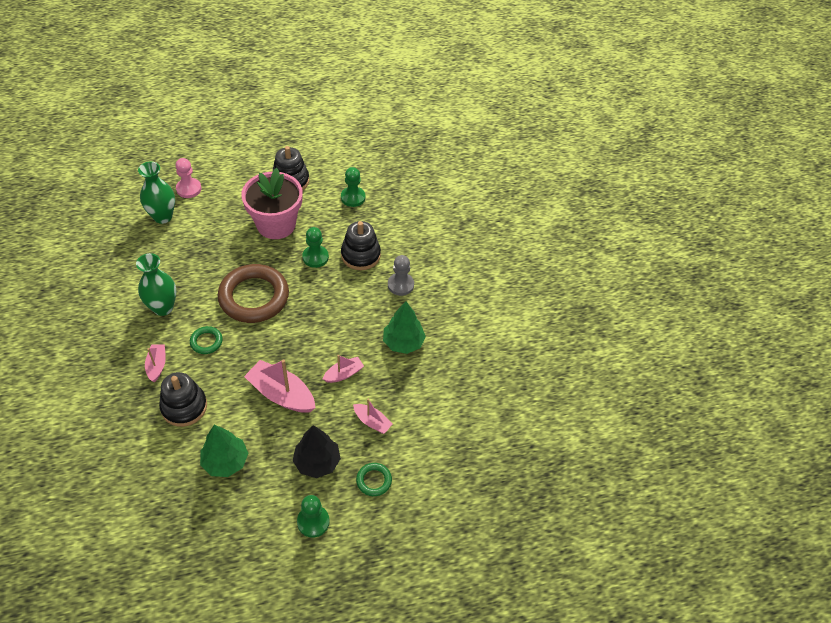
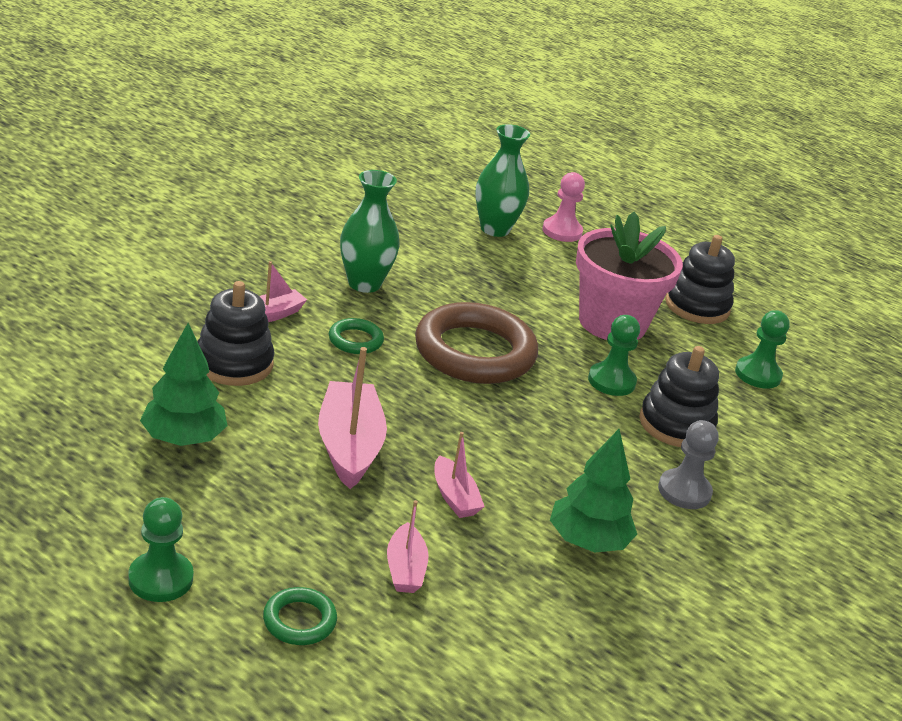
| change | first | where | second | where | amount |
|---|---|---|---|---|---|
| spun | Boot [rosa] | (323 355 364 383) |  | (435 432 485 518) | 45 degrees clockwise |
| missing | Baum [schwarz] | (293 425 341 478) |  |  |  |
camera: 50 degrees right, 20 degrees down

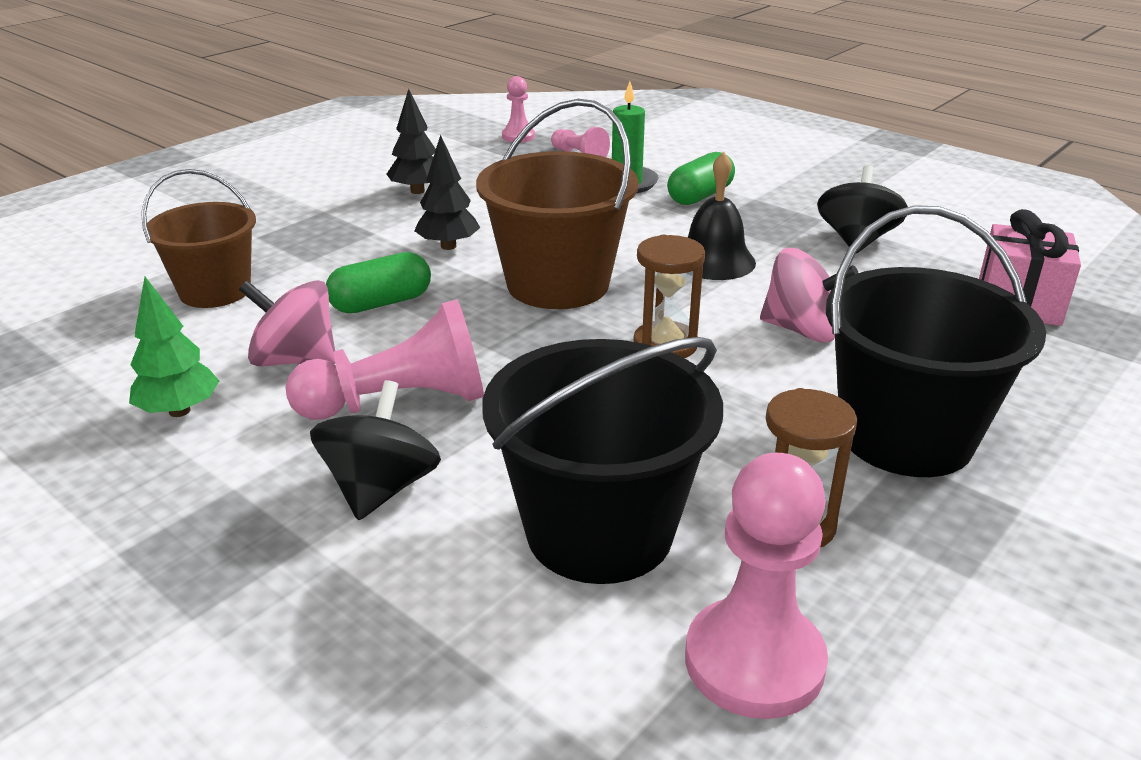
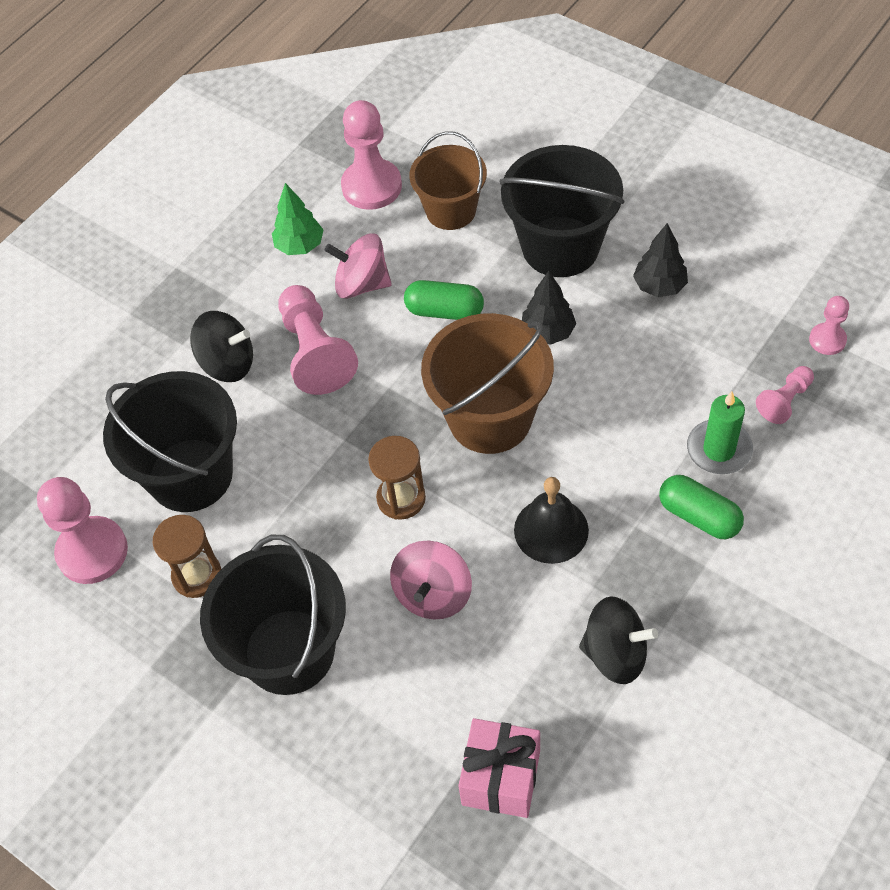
| change | first | where | second | where | amount |
|---|---|---|---|---|---|
| spun | Kapsel [grün] | (326 252 431 313) |  | (404 280 484 320) | 45 degrees counterclockwise |
| spun | Kreisel [rosa] | (239 280 335 366) |  | (324 233 392 299) | 90 degrees counterclockwise |
| appeared |  |  | Bauer [rosa] | (341 100 402 210) |  |
| appeared |  |  | Eimer [schwarz] | (500 145 624 277) |  |
camera: 90 degrees right, 25 degrees up

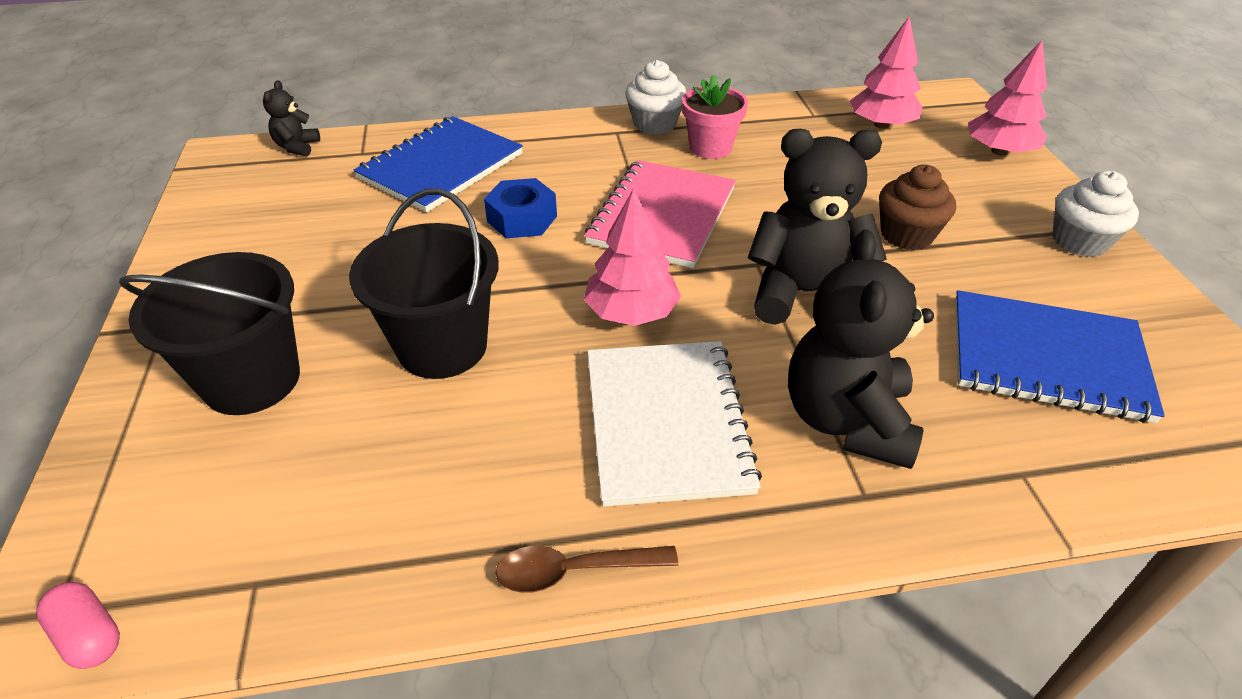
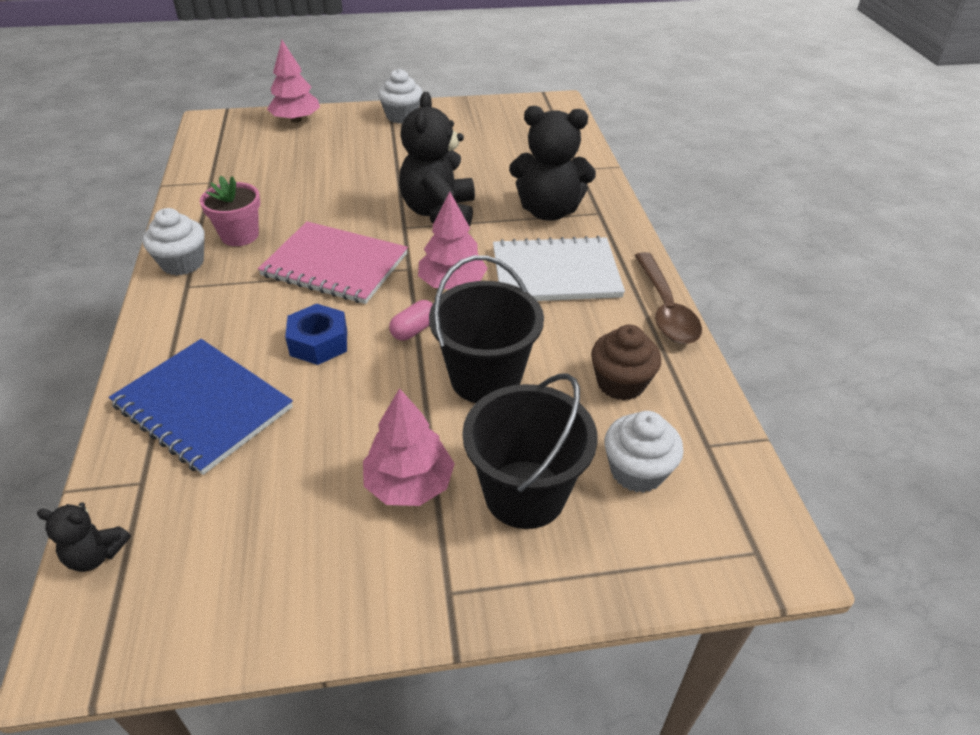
| change | first | where | second | where | amount |
|---|---|---|---|---|---|
| relocated | Baum [rosa] | (850 16 923 129) |  | (363 388 455 506) |  |
| relocated | Muffin [braun] | (879 165 956 250) |  | (591 325 661 400) |  |
| missing | Notizbuch [blau] | (955 290 1165 423) |  |  |  |
| size | Löffel [braun] | (496 546 678 593) |  | (634 252 702 344) | x1.50 |
| relocated | Kapsel [rosa] | (36 582 120 669) |  | (389 300 433 341) |  |
| appeared |  |  | Muffin [weiß] | (605 411 684 493) |  |
camera: 90 degrees left, 0 degrees up

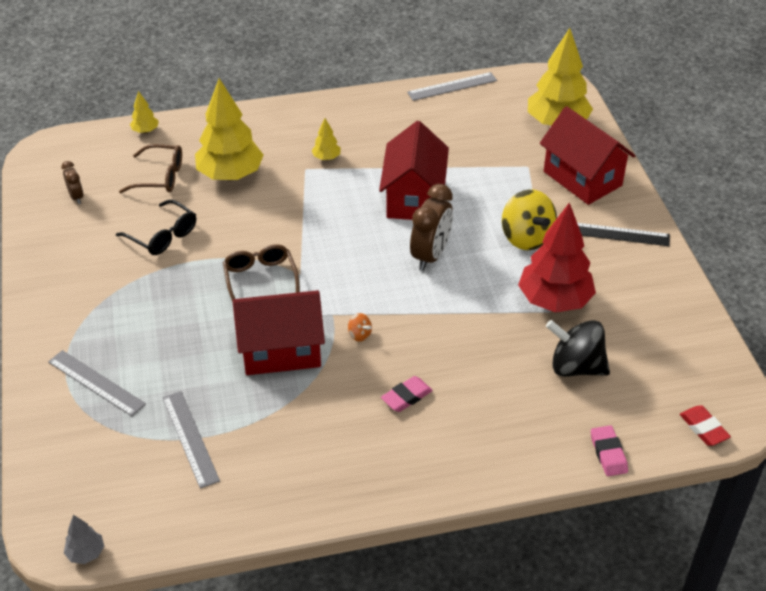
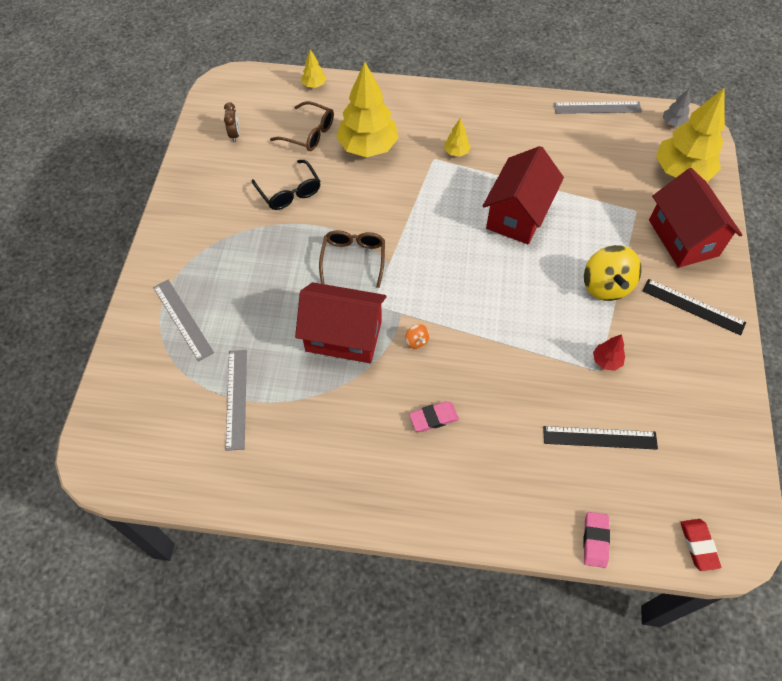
| change | first | where | second | where | amount |
|---|---|---|---|---|---|
| missing | Wecker [braun] | (410 184 453 271) |  |  |  |
| size | Baum [rot] | (518 202 596 313) |  | (593 334 625 371) | x0.44 |
| exchanged | Kreisel [schwarz] | (546 320 610 377) | Lineal [schwarz] | (543 426 658 450) |  |
| relocated | Baum [grau] | (64 515 104 564) |  | (663 89 690 127) |  |
camera: 20 degrees right, 15 degrees up

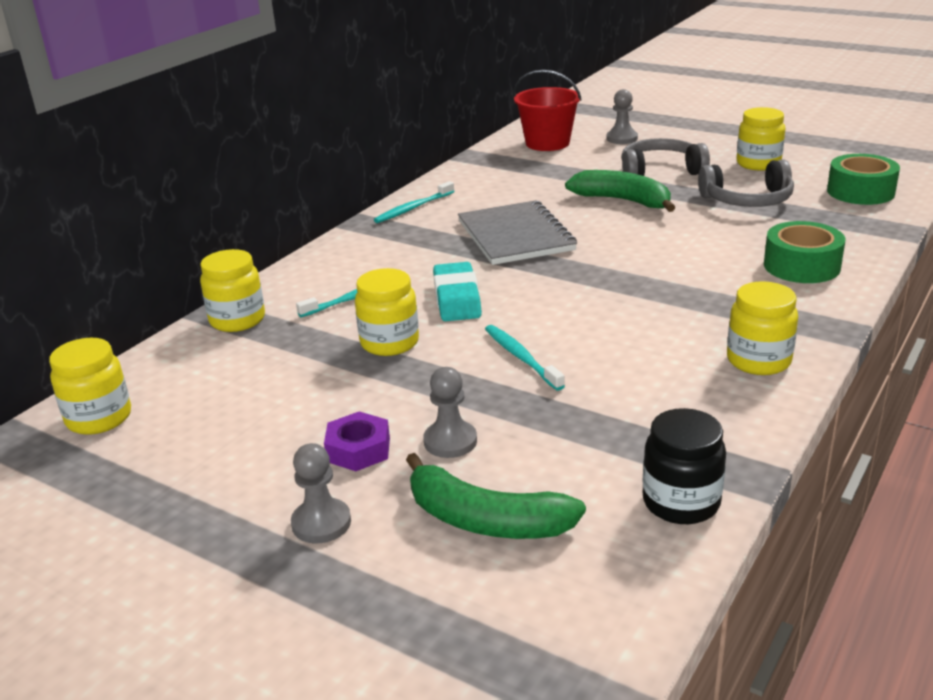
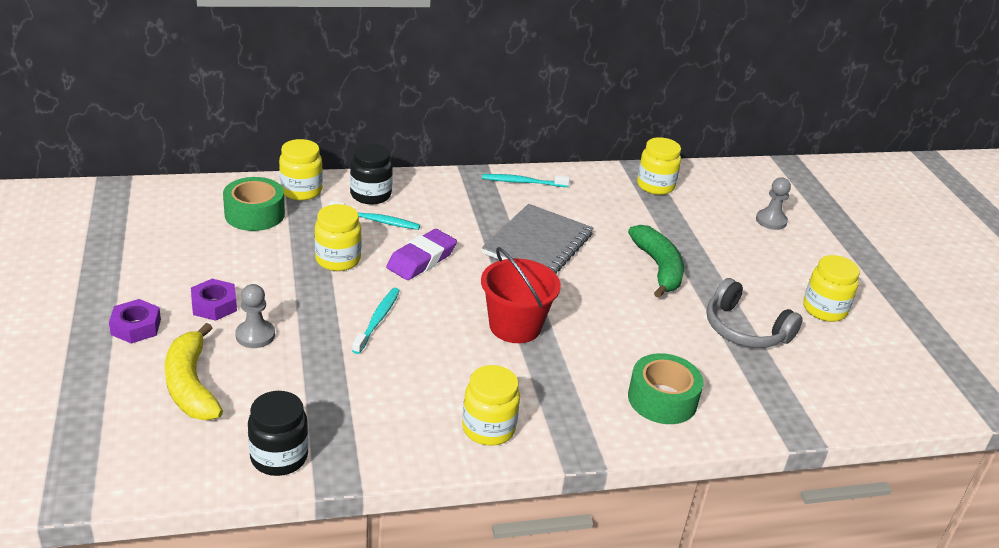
| change | first | where | second | where | amount |
|---|---|---|---|---|---|
| relocated | Eimer [rot] | (513 70 582 151) |  | (481 247 561 343) |  |
| missing | Kopfhörer [grau] | (621 138 710 176) |  |  |  |
| relocated | Klebeband [grün] | (827 154 900 205) |  | (223 177 285 231) |  |
| colour | Radiergummi [türkis] | (433 262 482 321) | Radiergummi [lila] | (386 229 457 280) |  |
| relocated | Einmachglas [gelb] | (49 338 131 435) |  | (637 137 681 195) |  |
| exchanged | Bauer [grau] | (291 443 351 543) | Sechskantmutter [lila] | (109 299 161 344) |  |
| colour | Banane [grün] | (406 453 586 539) | Banane [gelb] | (165 323 223 420) |  |
| appeared |  |  | Einmachglas [schwarz] | (350 144 393 204) |  |
camera: 40 degrees right, 5 degrees up

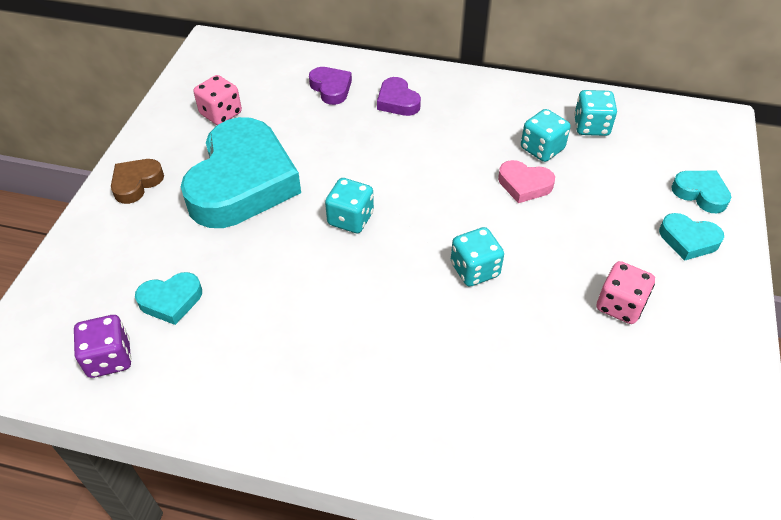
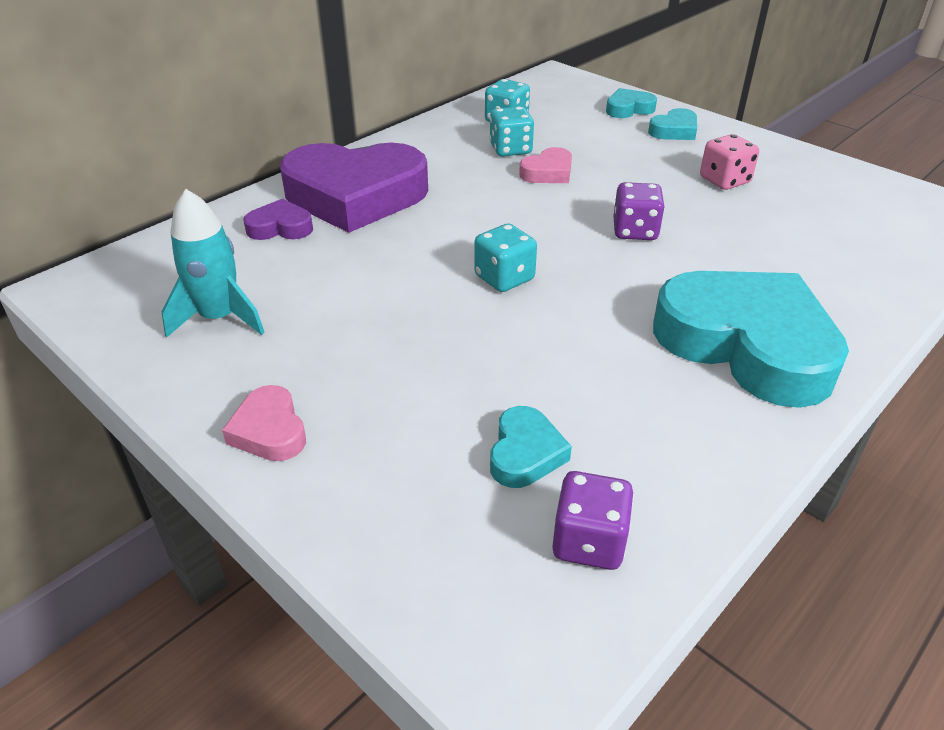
| change | first | where | second | where | amount |
|---|---|---|---|---|---|
| exchanged | Spielwürfel [rosa] | (194 75 242 125) | Rakete [türkis] | (161 189 265 338) |  |
| size | Herz [lila] | (377 77 421 116) |  | (280 143 428 233) | x2.32 |
| relocated | Herz [türkis] | (181 117 301 228) |  | (653 271 849 408) |  |
| colour | Herz [braun] | (111 159 164 204) | Herz [rosa] | (222 385 306 461) |  |
| colour | Spielwürfel [türkis] | (451 227 504 287) | Spielwürfel [lila] | (613 182 665 240) |  |
camera: 60 degrees left, 10 degrees down

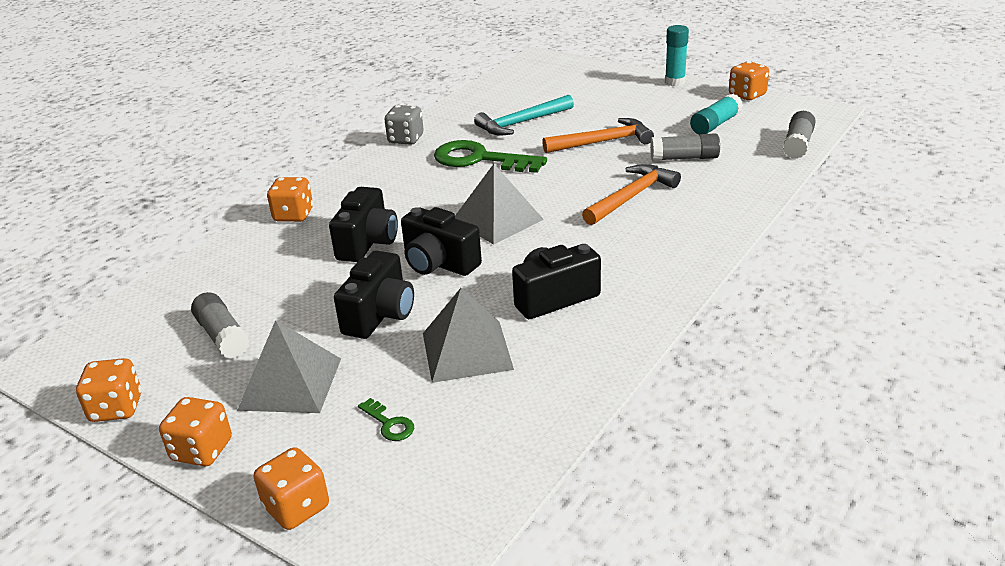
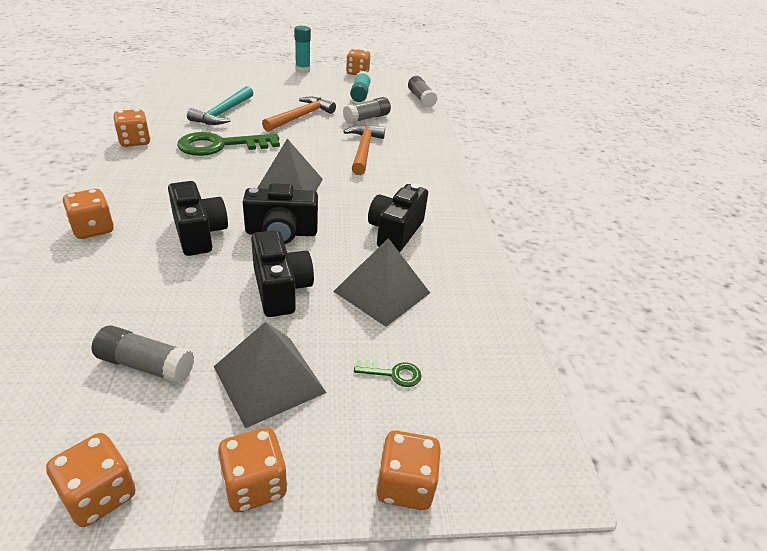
| change | first | where | second | where | amount |
|---|---|---|---|---|---|
| colour | Spielwürfel [grau] | (385 105 424 145) | Spielwürfel [orange] | (113 109 151 147) |  |
camera: 45 degrees left, 5 degrees up

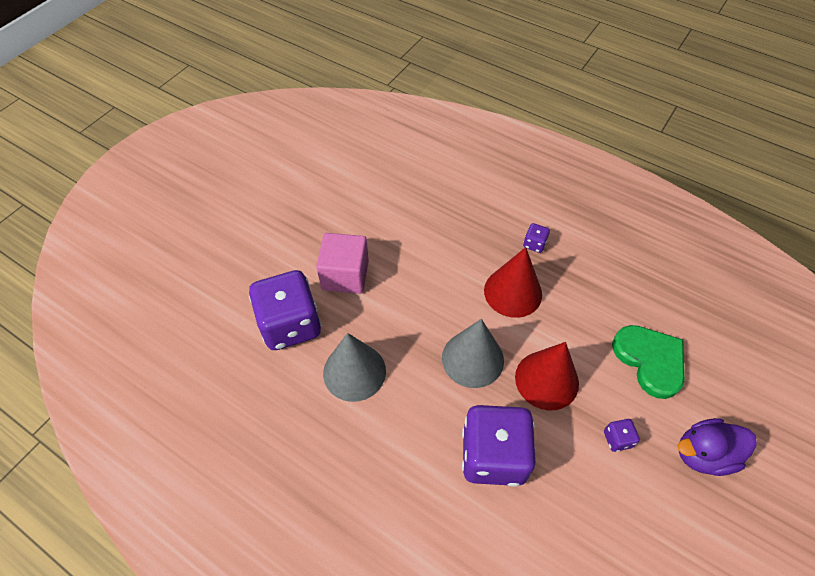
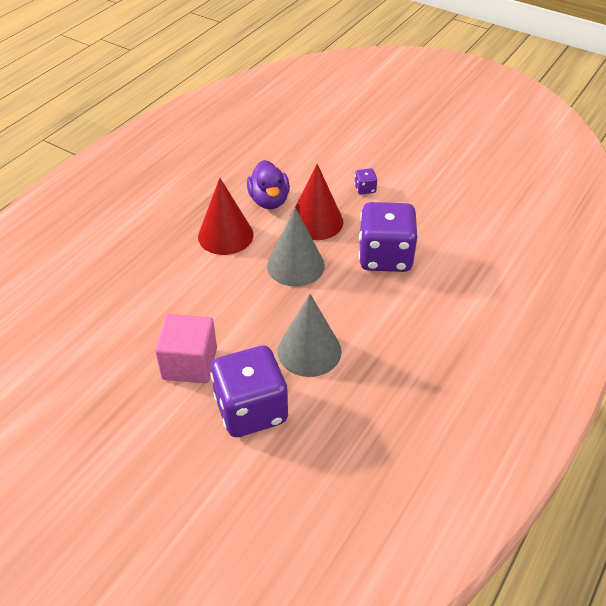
| change | first | where | second | where | amount |
|---|---|---|---|---|---|
| missing | Spielwürfel [lila] | (523 223 550 253) |  |  |  |
| missing | Herz [grün] | (612 325 685 399) |  |  |  |
| relocated | Ente [lila] | (678 418 757 476) |  | (247 160 290 209) |  |
camera: 90 degrees left, 10 degrees down

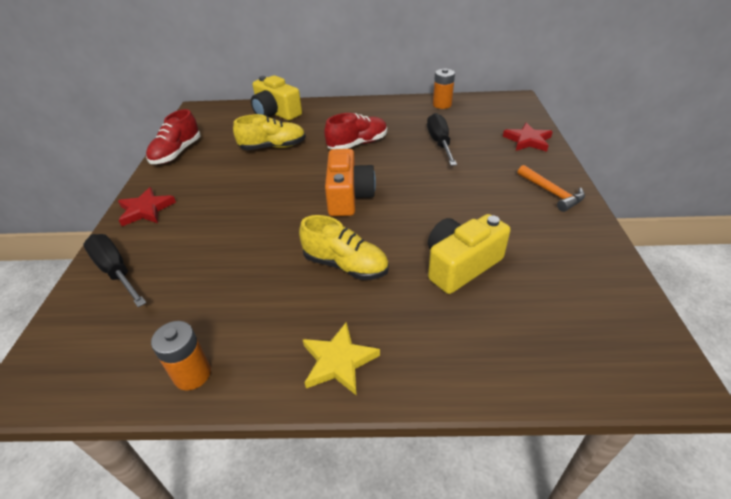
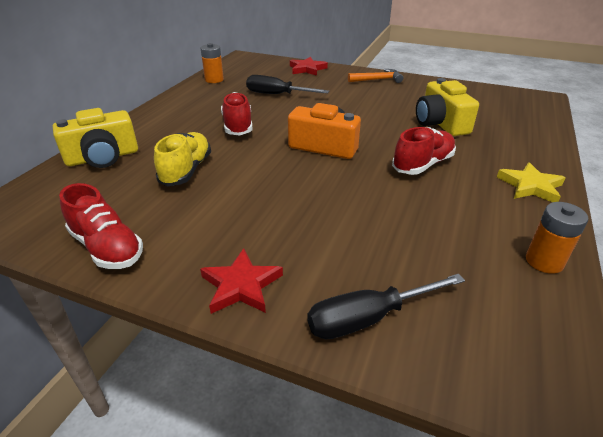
| change | first | where | second | where | amount |
|---|---|---|---|---|---|
| colour | Schuh [gelb] | (299 215 389 280) | Schuh [rot] | (392 127 456 175) |  |
camera: 70 degrees left, 5 degrees down

